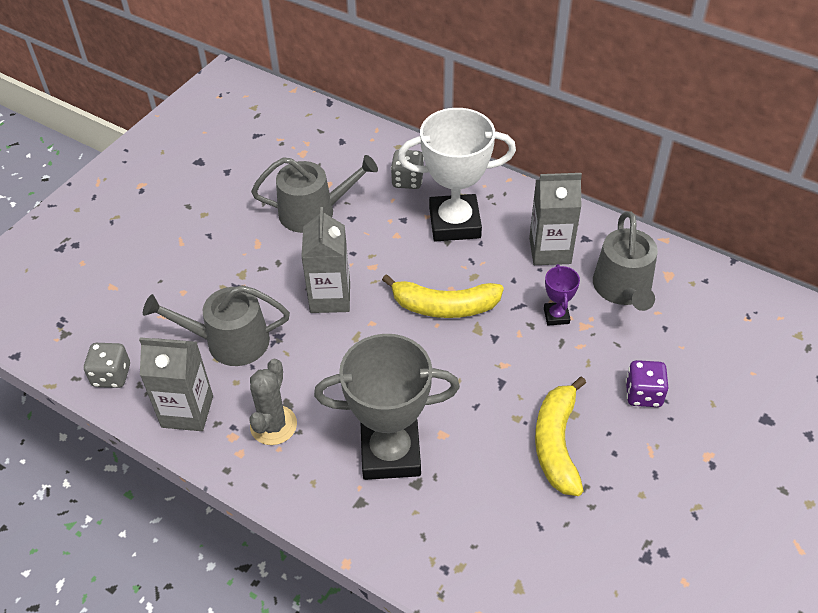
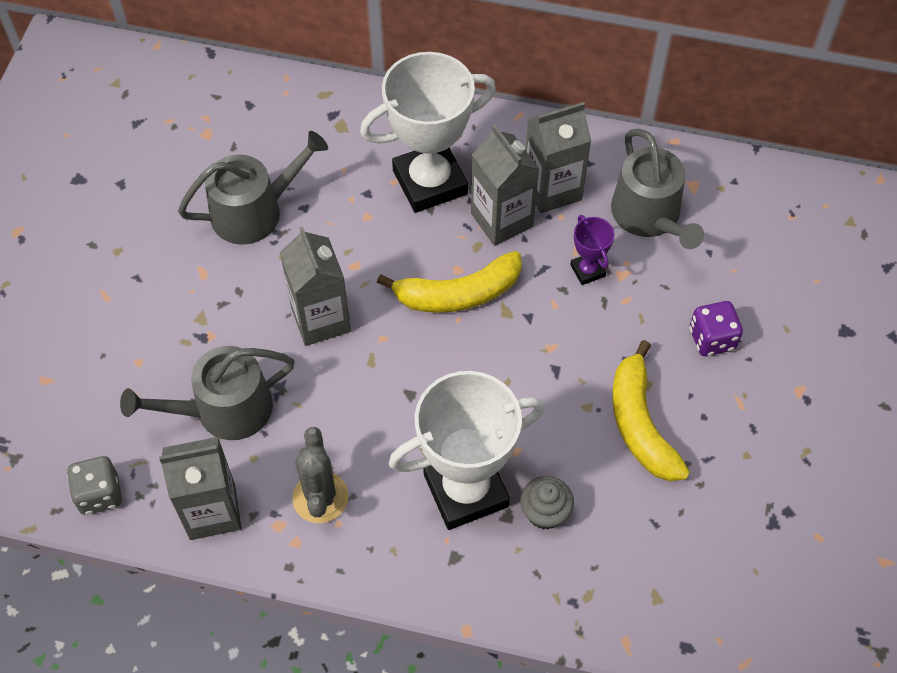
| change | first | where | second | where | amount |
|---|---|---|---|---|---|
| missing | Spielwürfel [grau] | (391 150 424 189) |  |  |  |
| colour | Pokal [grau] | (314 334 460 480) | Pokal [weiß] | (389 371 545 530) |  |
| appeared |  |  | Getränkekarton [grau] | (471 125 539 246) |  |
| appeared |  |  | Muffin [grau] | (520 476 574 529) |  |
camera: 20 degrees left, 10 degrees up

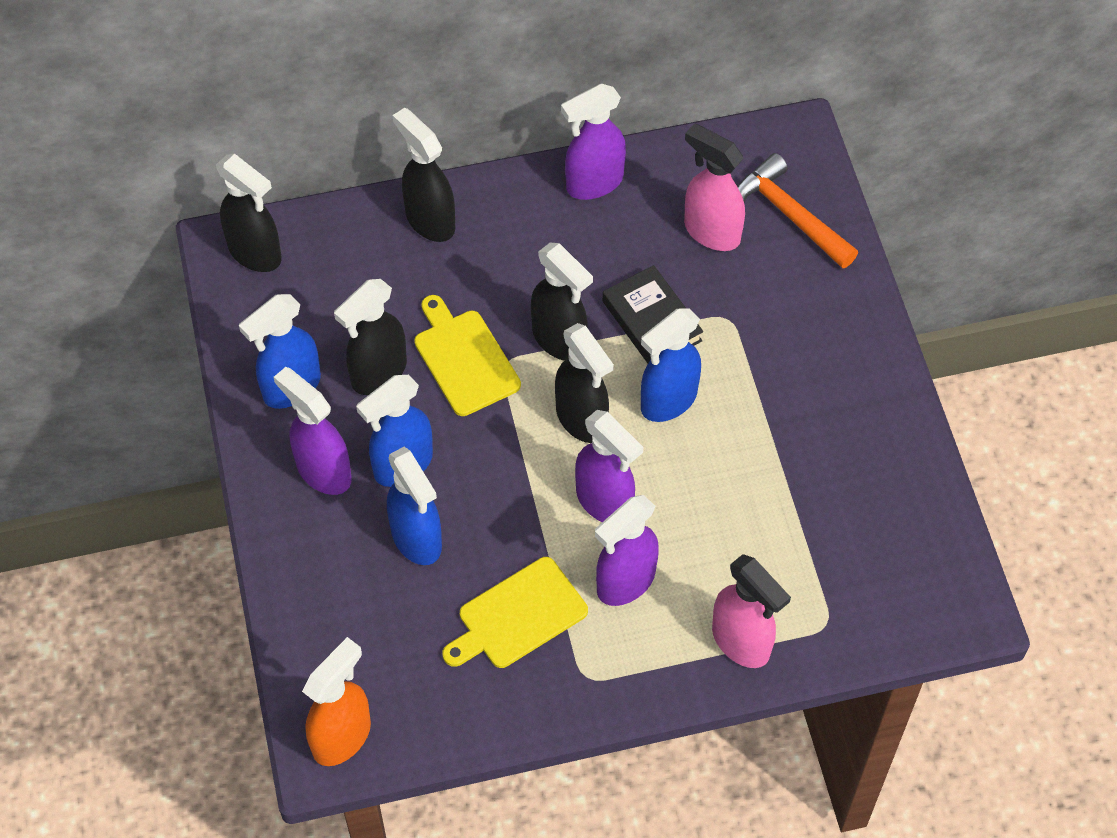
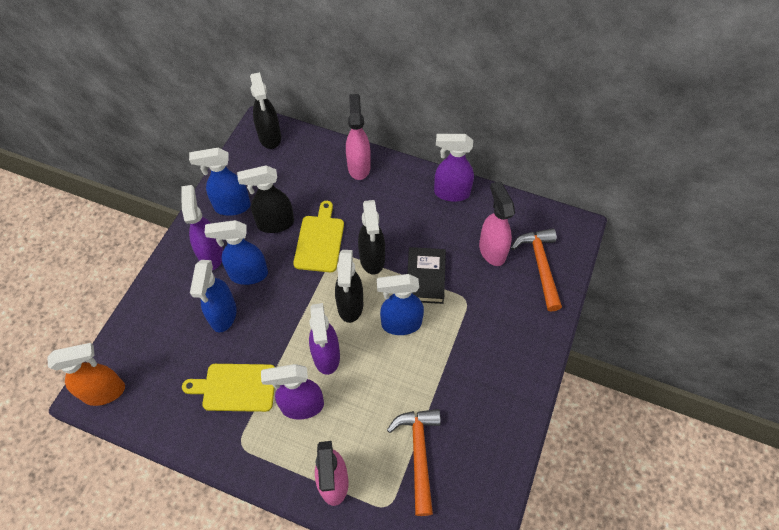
| change | first | where | second | where | amount |
|---|---|---|---|---|---|
| colour | Sprühflasche [schwarz] | (392 108 455 242) | Sprühflasche [rosa] | (346 94 371 180) |  |
| appeared |  |  | Hammer [orange] | (387 409 441 516) |  |
camera: 35 degrees right, 0 degrees up

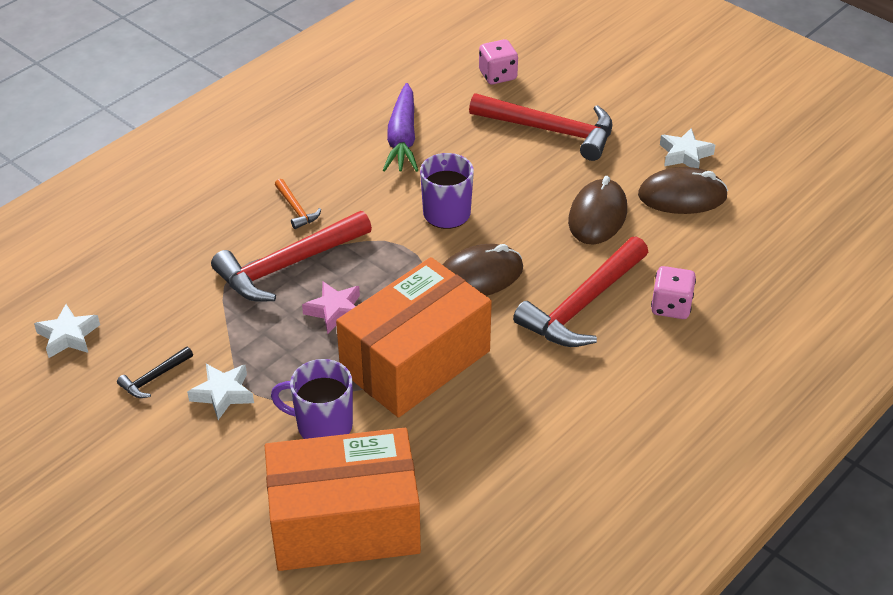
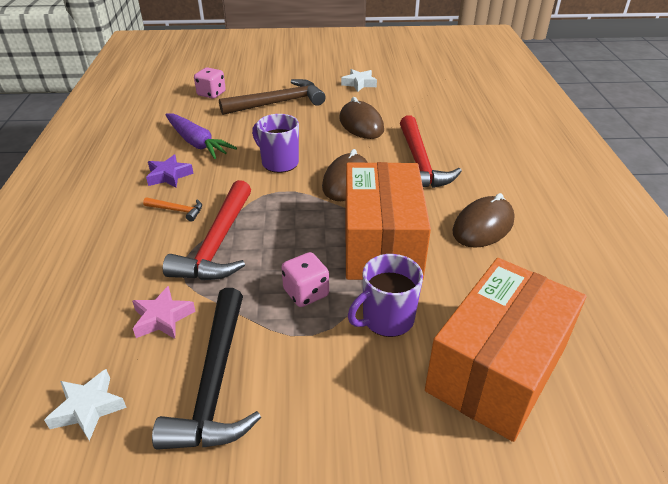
| change | first | where | second | where | amount |
|---|---|---|---|---|---|
| colour | Hammer [rot] | (469 93 612 161) | Hammer [braun] | (219 79 326 115) |  |
| relocated | Computermaus [braun] | (638 167 728 214) |  | (452 193 515 248) |  |
| relocated | Spielwürfel [rosa] | (651 266 696 319) |  | (281 252 329 307) |  |
| relocated | Stern [rosa] | (302 281 360 334) |  | (132 286 196 339) |  |
| size | Hammer [schwarz] | (117 346 193 398) |  | (152 288 261 450) | x2.23 |
| missing | Stern [weiß] | (187 364 254 420) |  |  |  |
| appeared |  |  | Stern [lila] | (146 155 194 188) |  |
camera: 45 degrees left, 5 degrees down

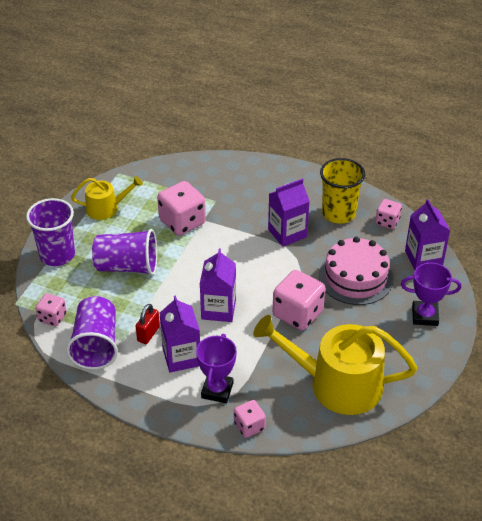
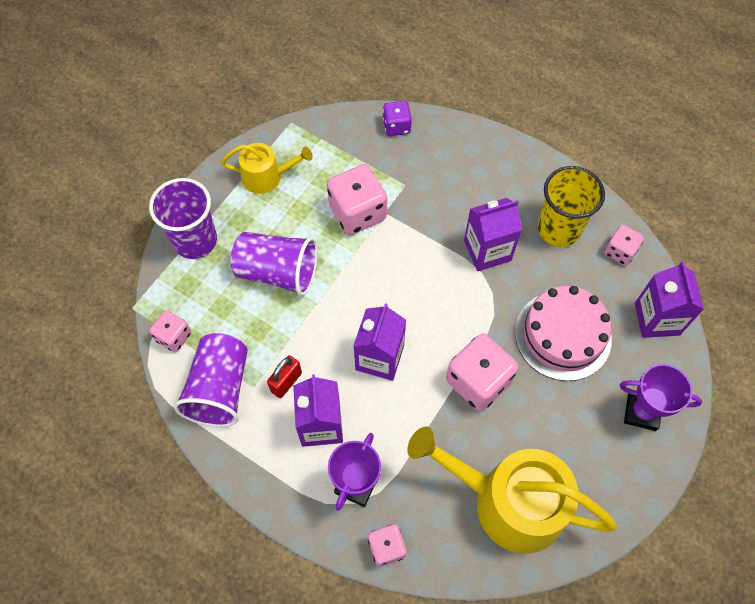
| change | first | where | second | where | amount |
|---|---|---|---|---|---|
| appeared |  |  | Spielwürfel [lila] | (383 101 412 136) |  |
camera: 10 degrees right, 20 degrees up

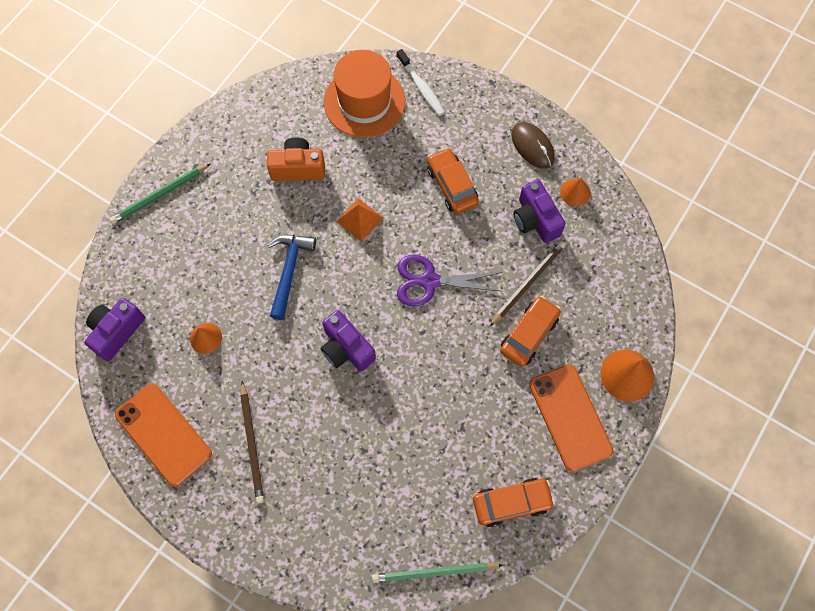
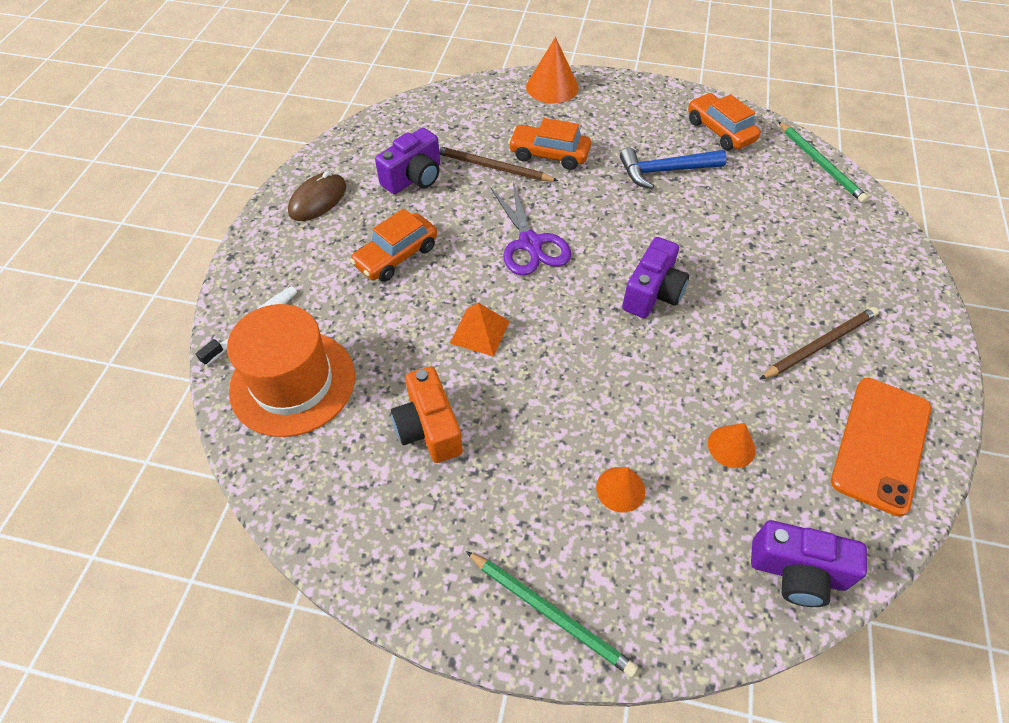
| change | first | where | second | where | amount |
|---|---|---|---|---|---|
| relocated | Kegel [orange] | (560 178 591 206) |  | (596 467 645 512) |  |
| relocated | Hammer [blau] | (267 235 316 320) |  | (620 148 727 189) |  |
| missing | Handy [orange] | (529 364 613 472) |  |  |  |
camera: 110 degrees left, 15 degrees down

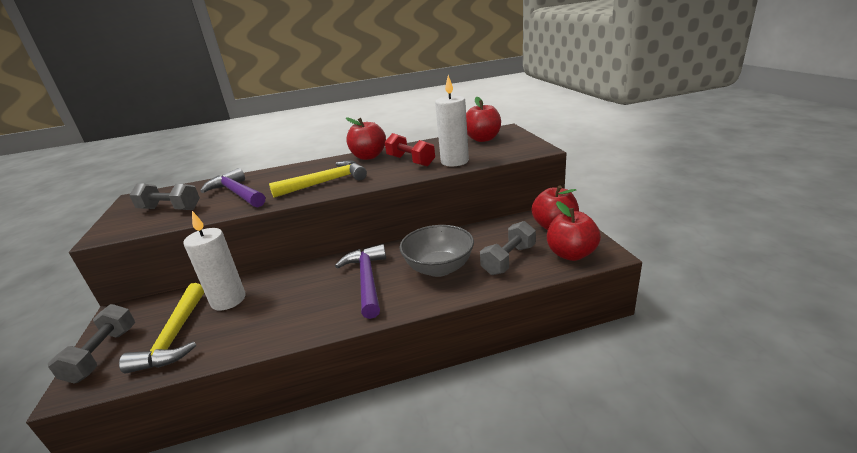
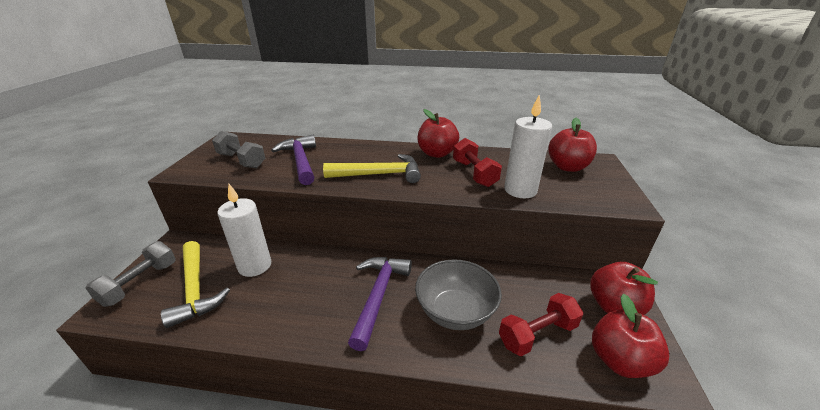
| change | first | where | second | where | amount |
|---|---|---|---|---|---|
| colour | Hantel [grau] | (480 221 536 275) | Hantel [rot] | (499 293 583 356) |  |
| spun | Hammer [gelb] | (119 283 204 373) |  | (161 241 230 328) | 45 degrees counterclockwise |
camera: 20 degrees right, 5 degrees up

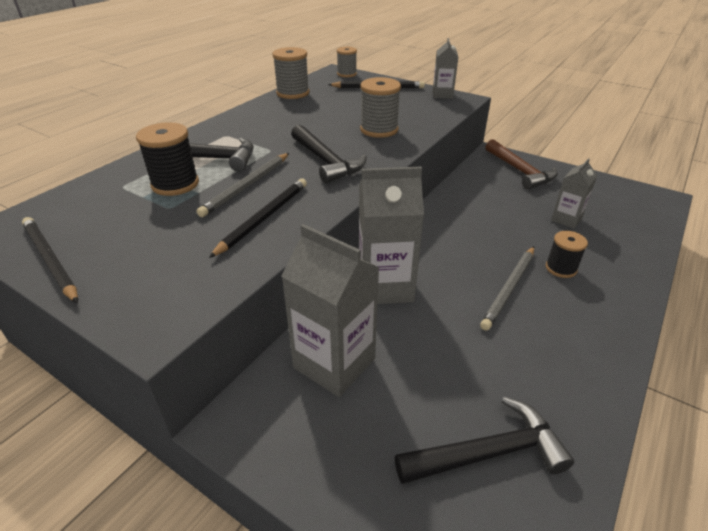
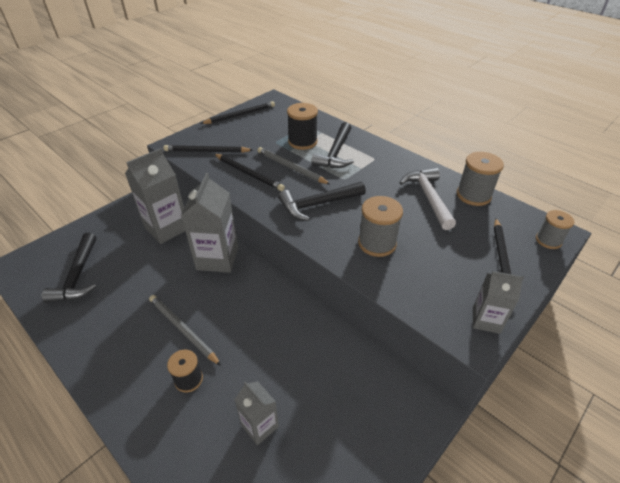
| change | first | where | second | where | amount |
|---|---|---|---|---|---|
| missing | Hammer [braun] | (485 139 558 189) |  |  |  |
| appeared |  |  | Bleistift [schwarz] | (163 145 253 153) |  |
| appeared |  |  | Hammer [weiß] | (400 168 456 230) |  |
camera: 100 degrees right, 5 degrees up

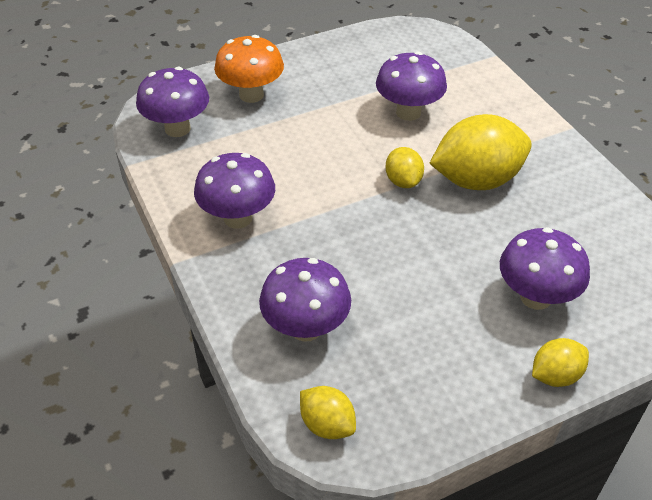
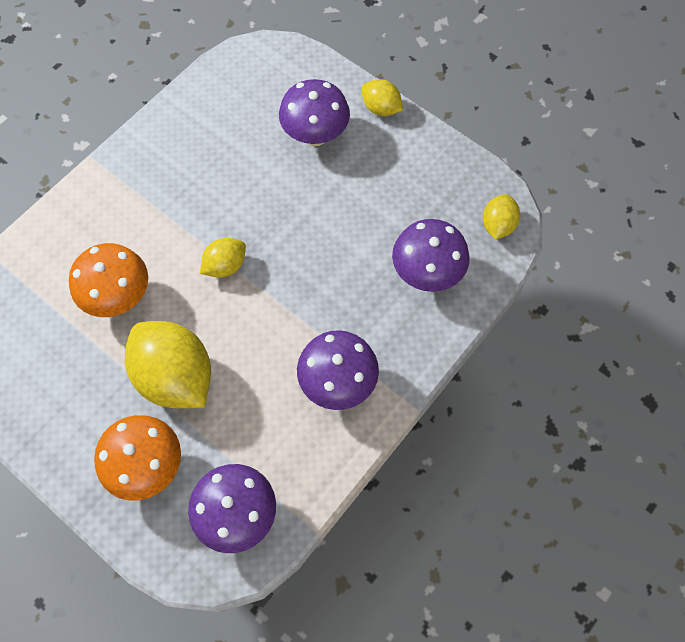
| change | first | where | second | where | amount |
|---|---|---|---|---|---|
| colour | Pilz [lila] | (376 51 447 121) | Pilz [orange] | (69 243 148 317) |  |
| relocated | Zitrone [gelb] | (429 114 532 190) |  | (125 321 211 408) |  |
camera: 115 degrees left, 20 degrees up

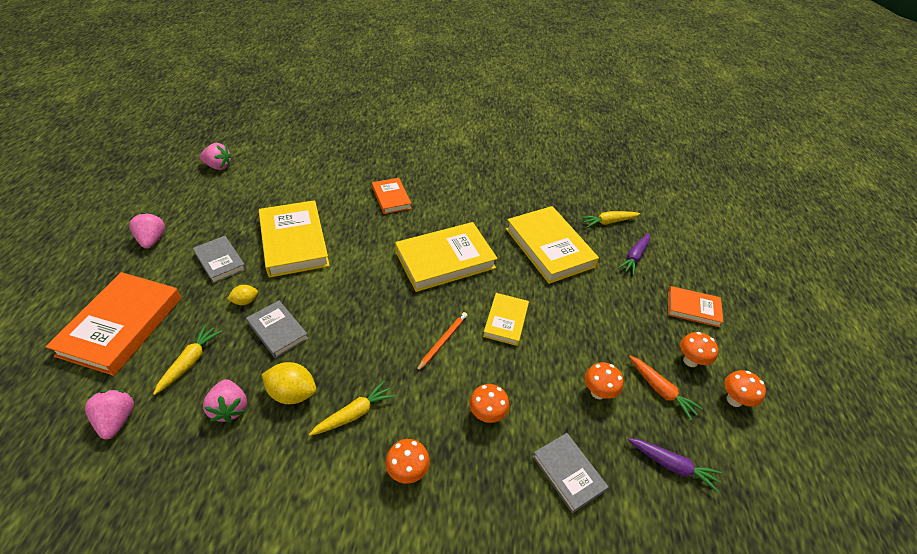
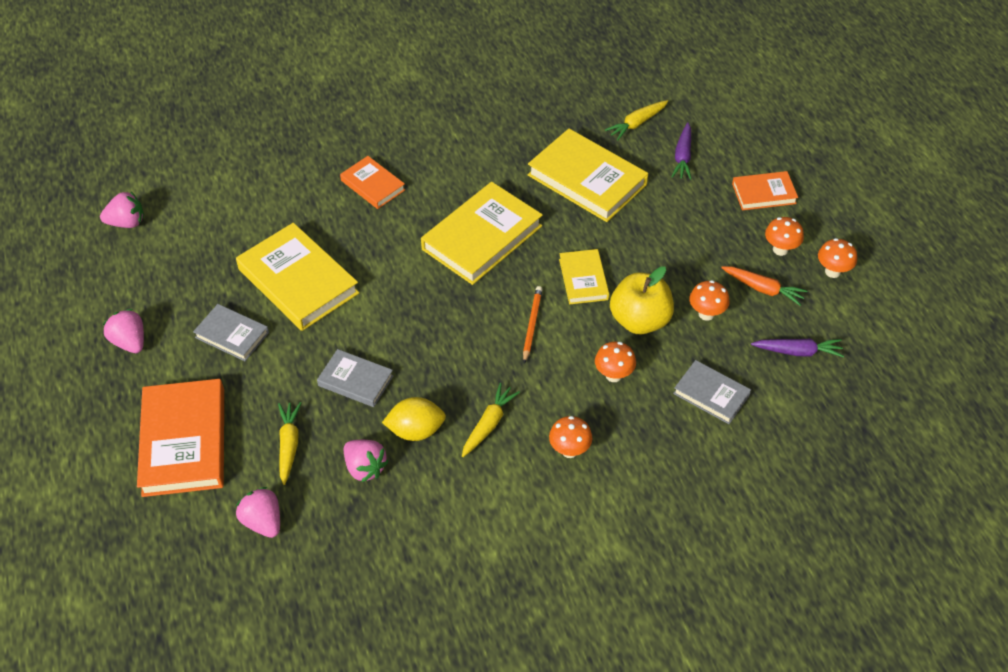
| change | first | where | second | where | amount |
|---|---|---|---|---|---|
| missing | Zitrone [gelb] | (227 285 258 305) |  |  |  |
| appeared |  |  | Apfel [gelb] | (610 266 674 334) |  |
camera: 20 degrees left, 5 degrees up

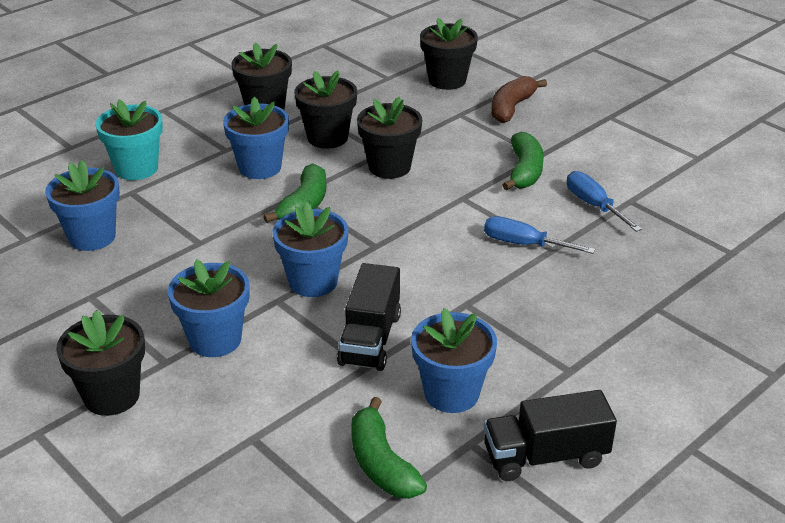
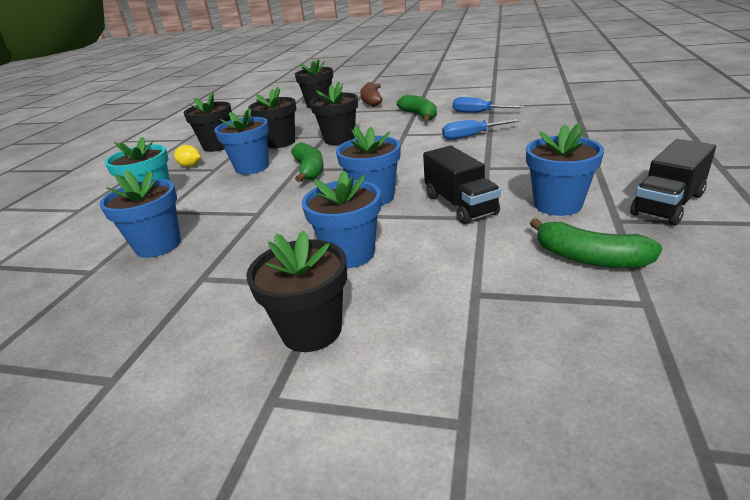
| change | first | where | second | where | amount |
|---|---|---|---|---|---|
| appeared |  |  | Zitrone [gelb] | (174 145 200 167) |  |
camera: 30 degrees left, 5 degrees down

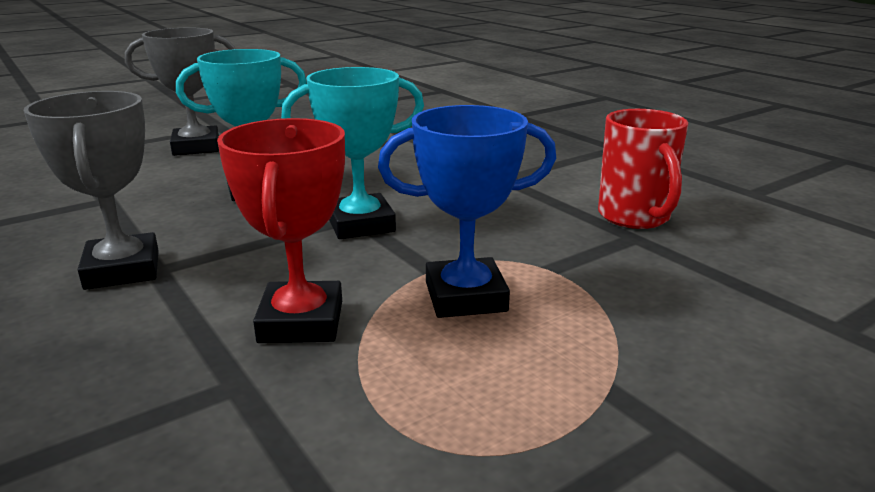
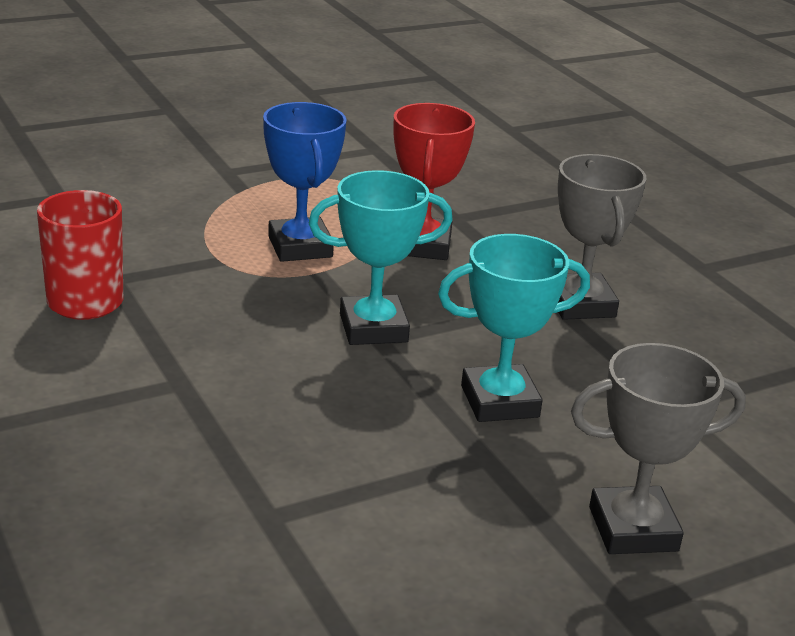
| change | first | where | second | where | amount |
|---|---|---|---|---|---|
| spun | Pokal [blau] | (378 105 556 318) |  | (263 102 347 262) | 75 degrees clockwise |
camera: 175 degrees left, 5 degrees up

